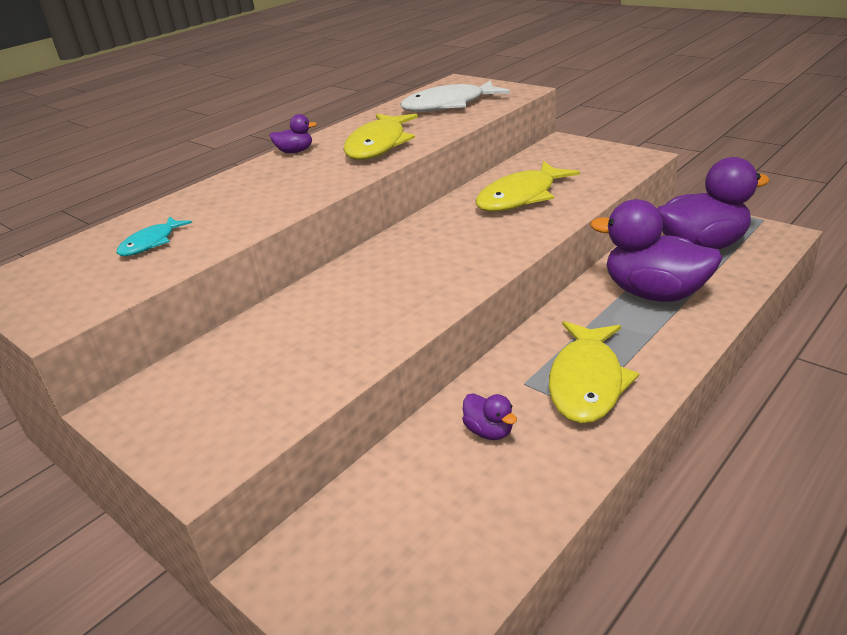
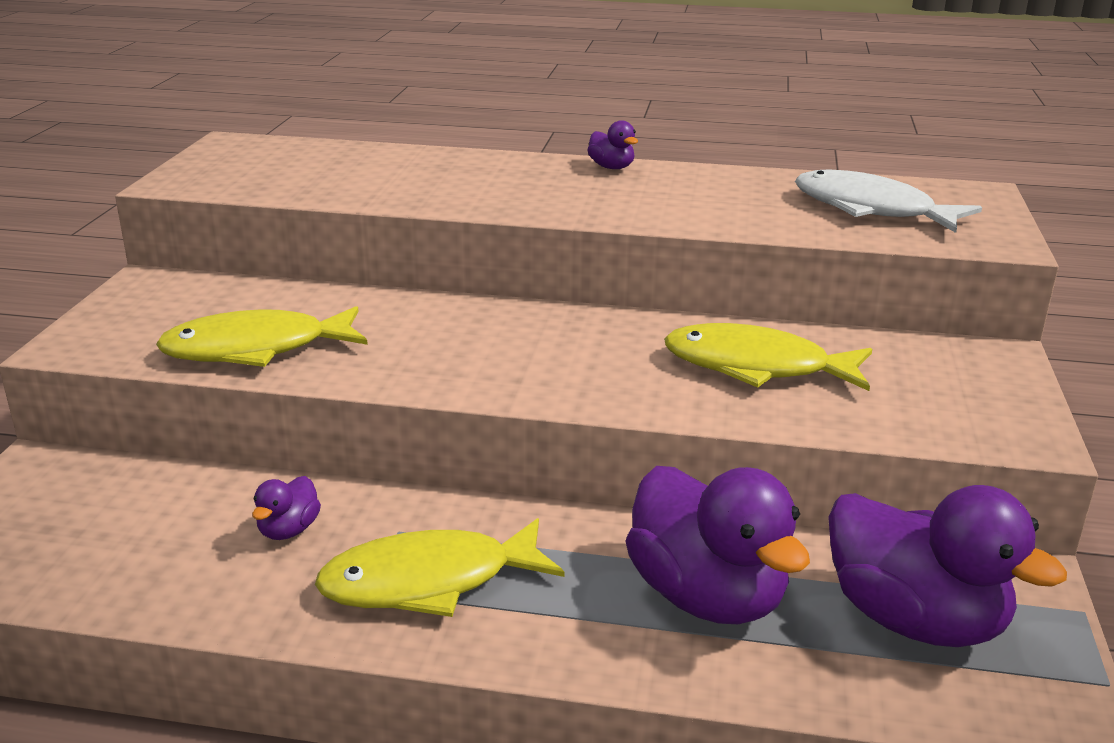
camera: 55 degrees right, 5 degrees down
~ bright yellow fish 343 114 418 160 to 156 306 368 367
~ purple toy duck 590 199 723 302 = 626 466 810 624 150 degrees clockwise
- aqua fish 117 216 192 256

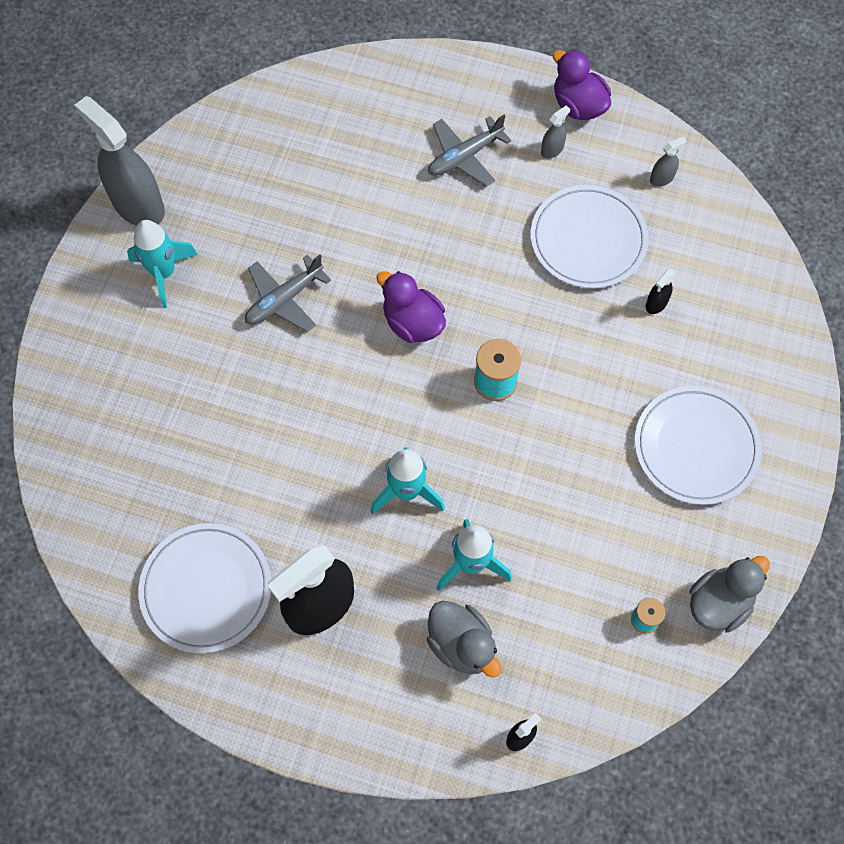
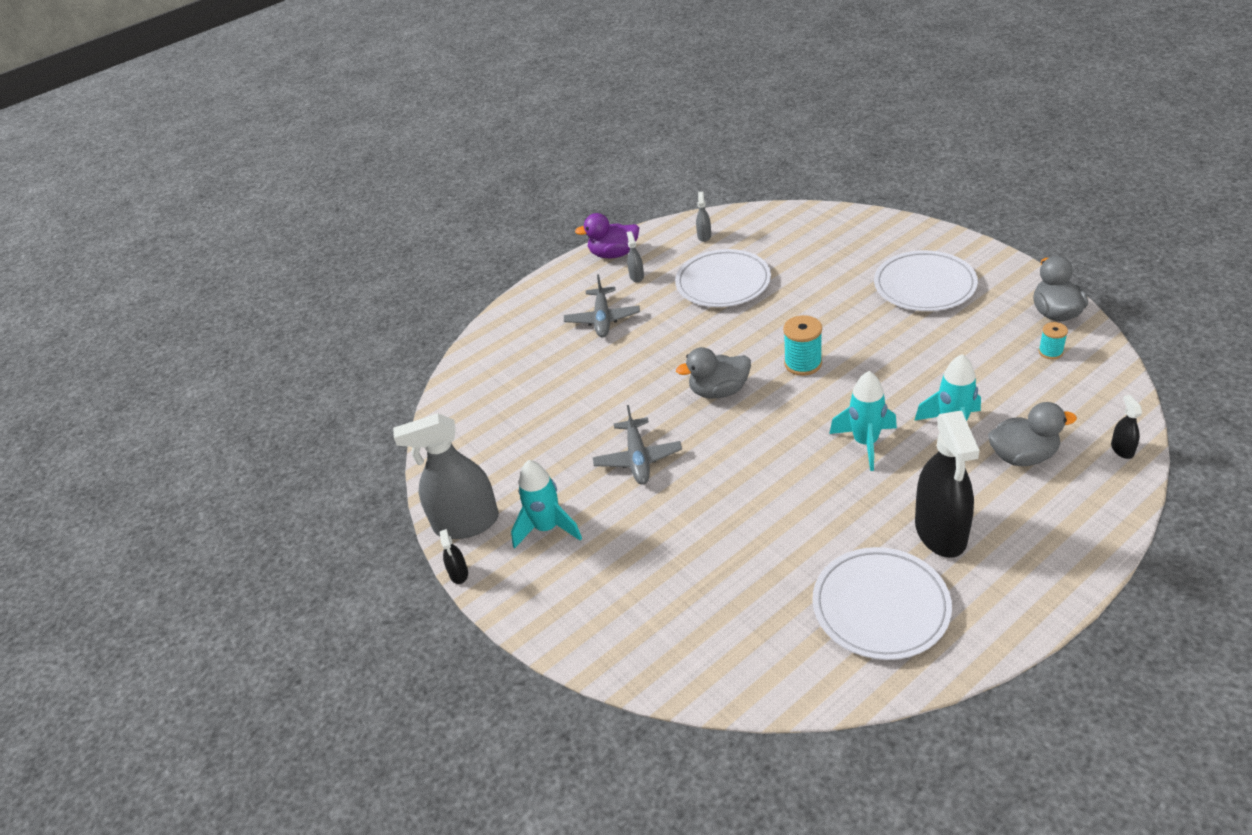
camera: 50 degrees left, 25 degrees down
~ black sprayer 646 269 675 314 to 439 529 468 584
~ purple toy duck 377 271 446 343 to ash-grey toy duck 676 347 751 399

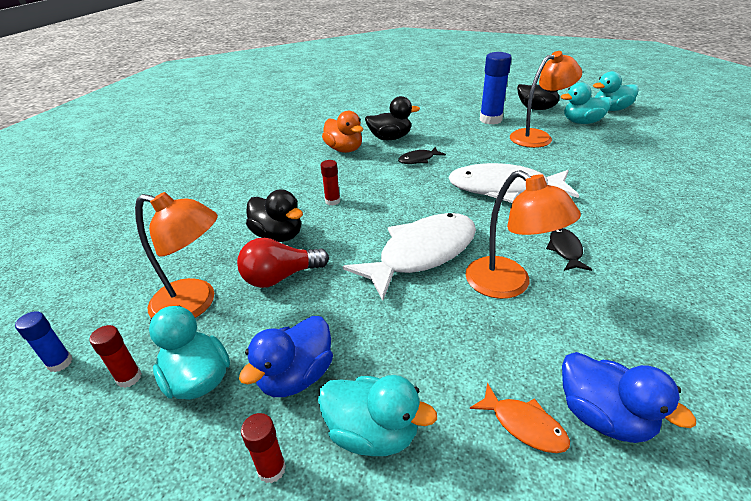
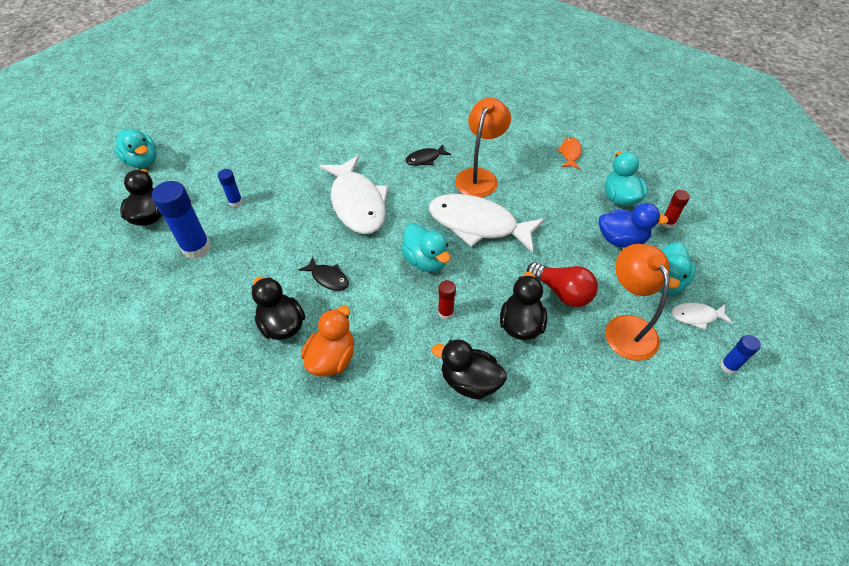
camera: 120 degrees left, 15 degrees up
~ bright orange lamp 510 51 582 148 to cobalt stick of glue 218 169 243 207
~ aqua toy duck 560 82 612 124 to 401 223 450 272
~ scarlet stick of glue 90 325 142 388 to snow-white fish 672 303 733 330
- cobalt toy duck 562 352 696 443
+ black toy duck 431 339 507 399

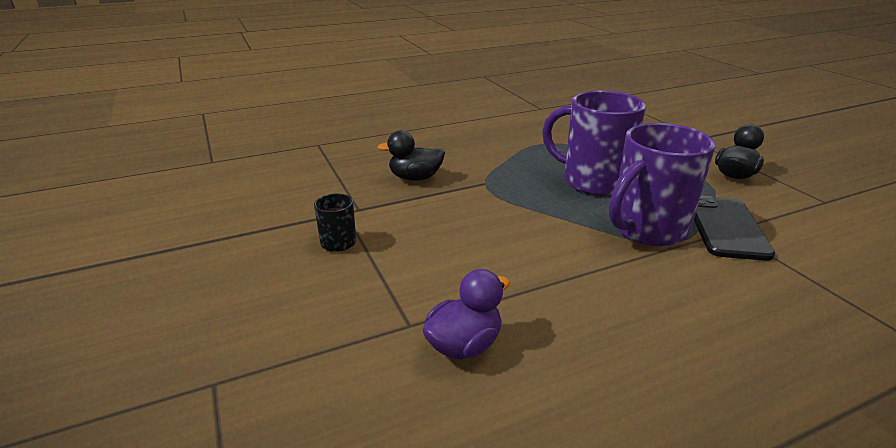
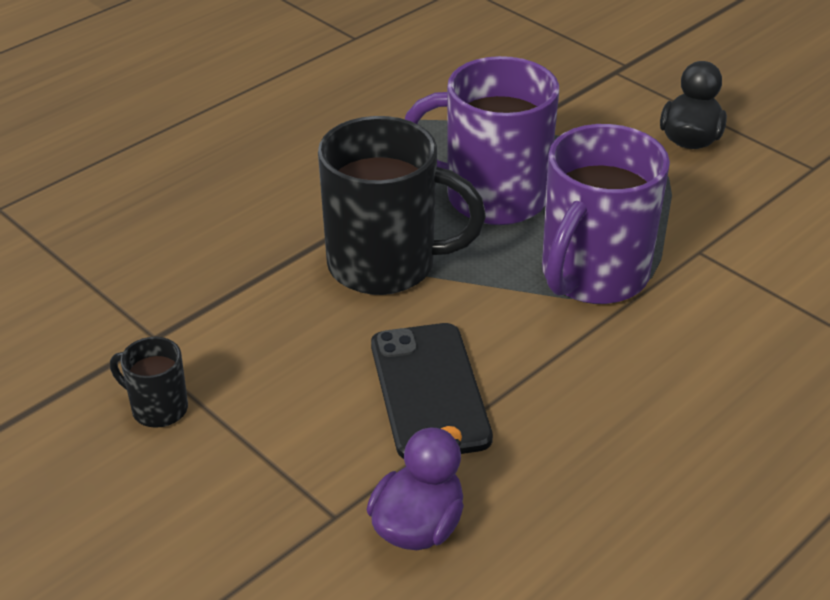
camera: 20 degrees left, 10 degrees up
- black toy duck 377 130 445 181
~ black mobile phone 694 196 775 261 to 371 323 493 459
+ black mug 318 116 486 295

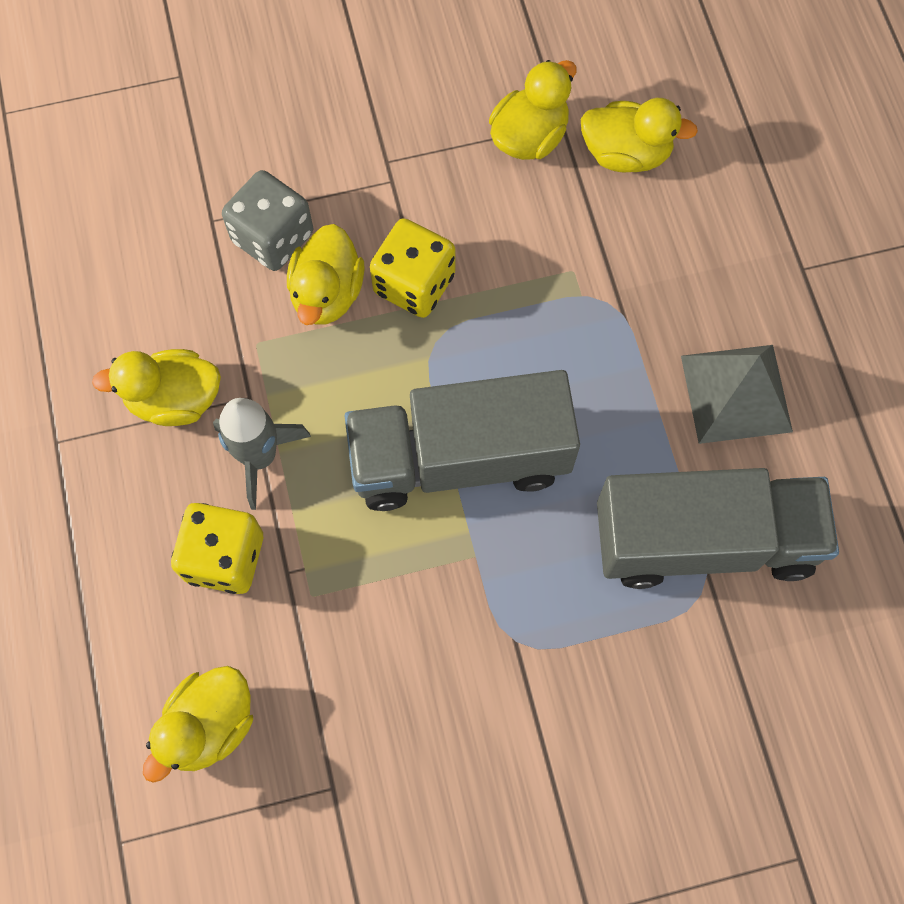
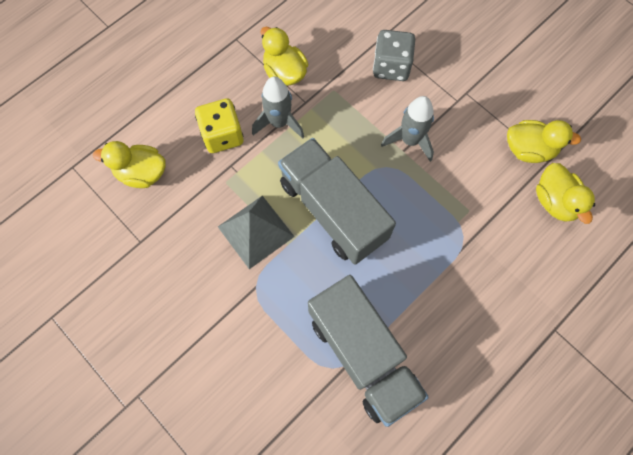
camera: 60 degrees right, 0 degrees up
~ bright yellow dice 370 218 456 318 to ash-grey rocket 381 96 434 162
- bright yellow toy duck 287 224 365 325
~ ash-grey pyramid 681 345 793 444 to 218 196 295 269

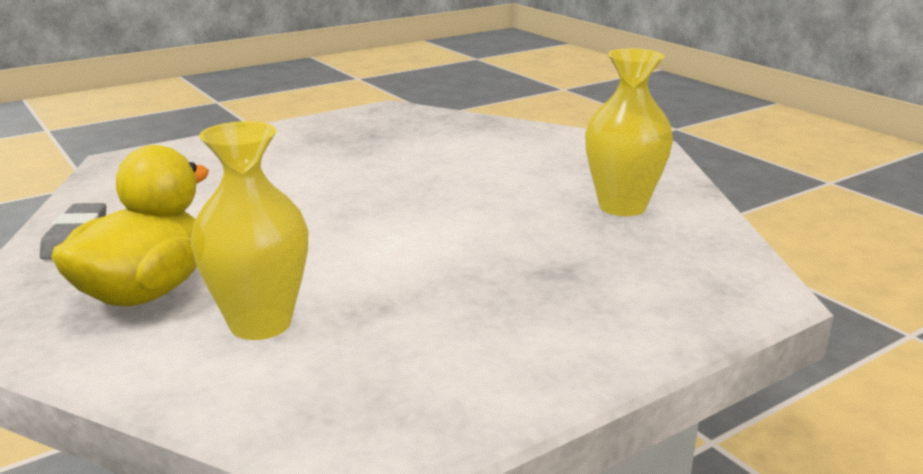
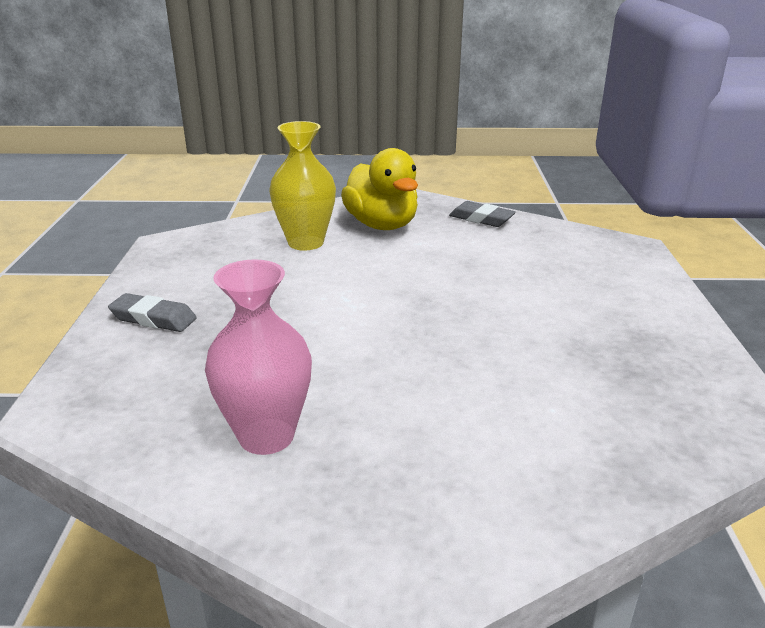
camera: 125 degrees right, 5 degrees up
~ bright yellow tall vase 585 49 673 216 to rosy tall vase 205 259 312 455
+ ash-grey eraser 108 293 197 332

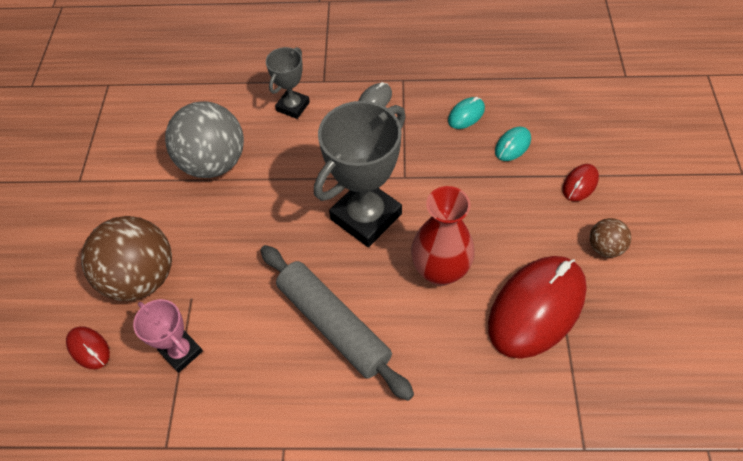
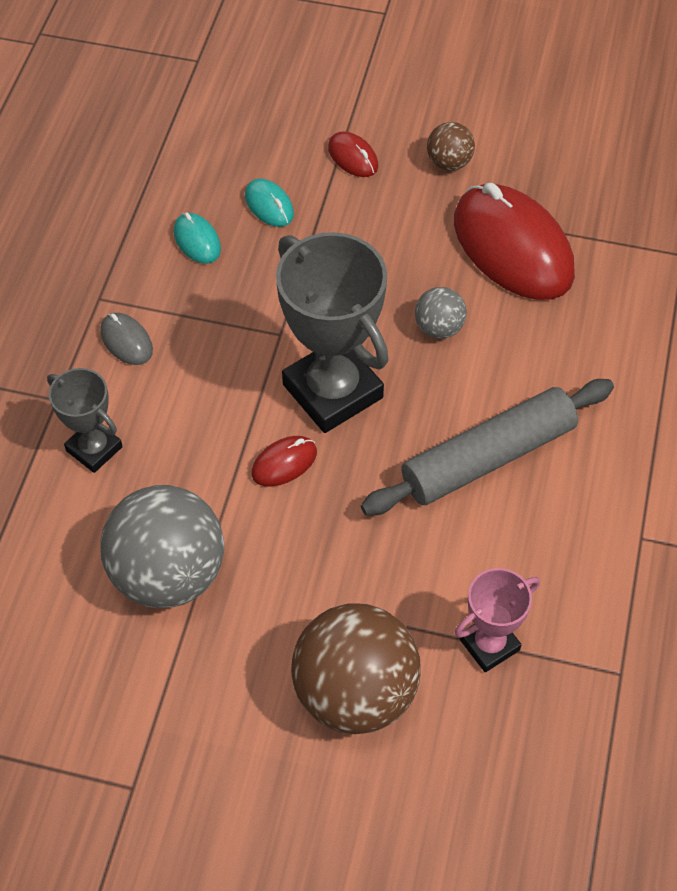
camera: 80 degrees left, 0 degrees up
~ scarlet tall vase 411 186 475 286 to ash-grey sphere 415 287 467 339
~ scarlet mouse 66 326 110 369 to 251 436 317 487

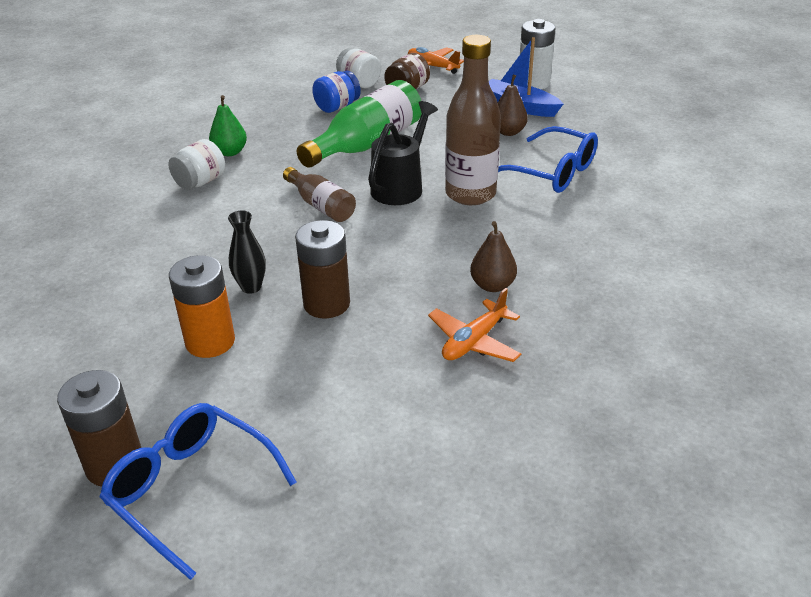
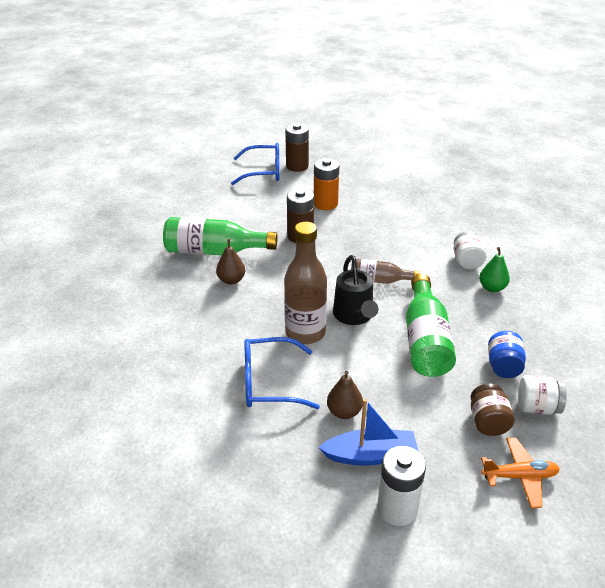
camera: 140 degrees right, 0 degrees up
- black tall vase 228 210 266 294
~ bright orange toy plane 428 288 521 362 to leaf-green bottle 163 217 277 255

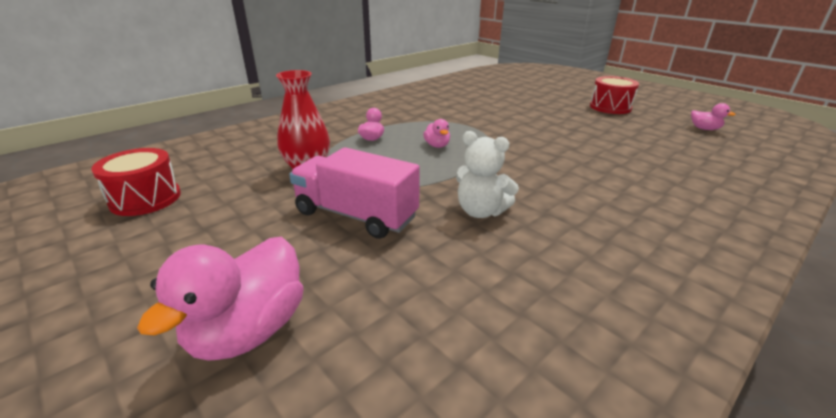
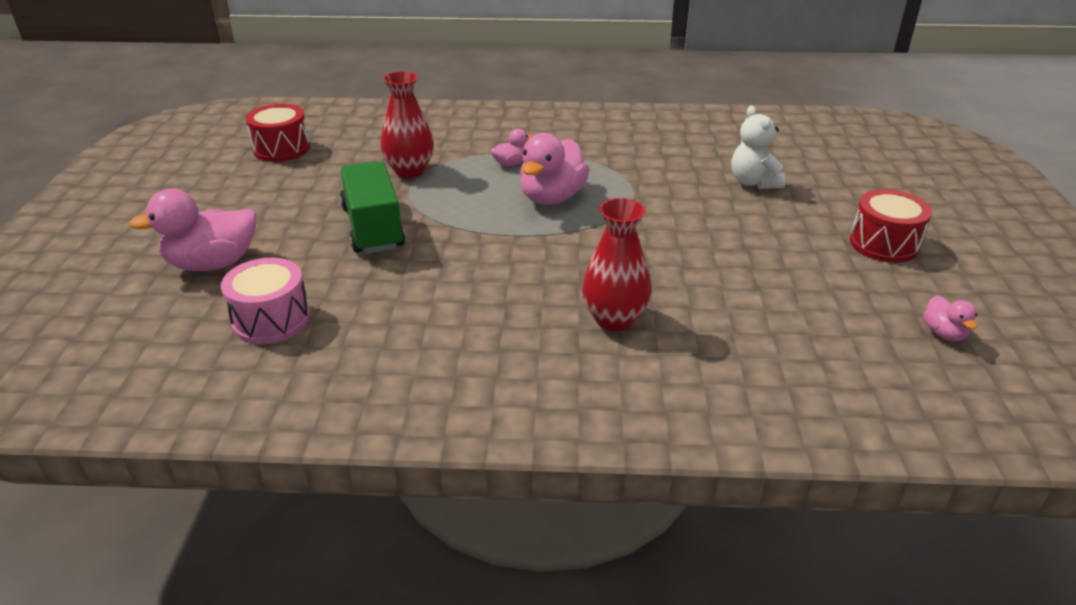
camera: 45 degrees right, 5 degrees up
~ rosy toy duck 423 119 450 148 = 520 133 589 205 x2.03
~ snow-white teddy bear 456 131 519 218 to 732 106 786 189
~ rosy lorry 289 147 420 239 to leaf-green lorry 340 161 405 254
+ scarlet tall vase 582 198 652 331
+ rosy drum 221 258 310 344

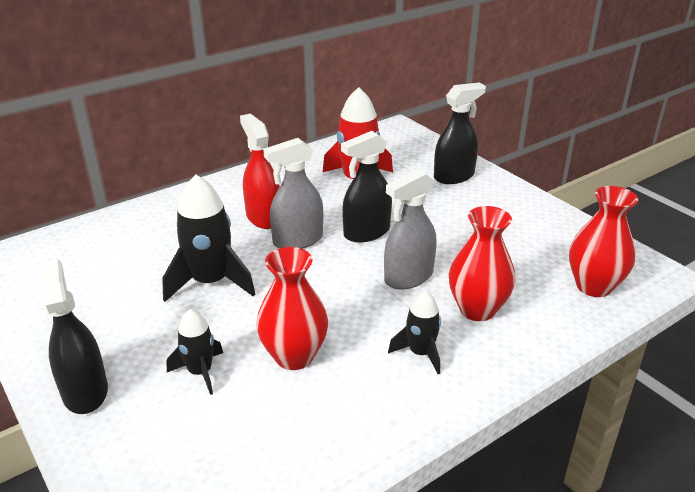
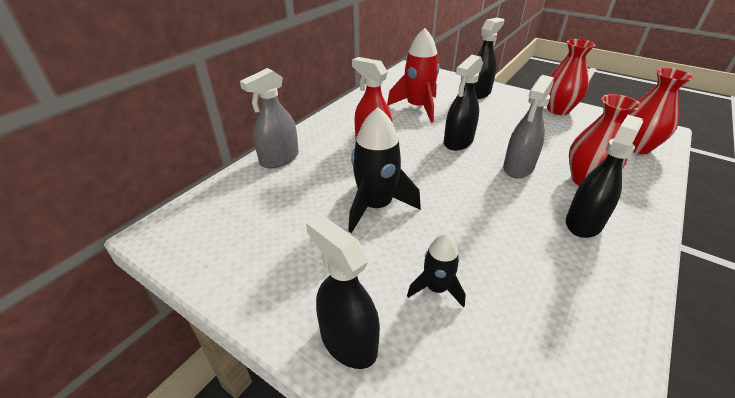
camera: 20 degrees left, 5 degrees up
~ ash-grey sprayer 263 138 323 249 to 240 68 299 168
~ scarlet tall vase 256 247 328 370 to 547 39 595 115
~ black rocket 388 291 441 374 to black sprayer 566 115 643 238

